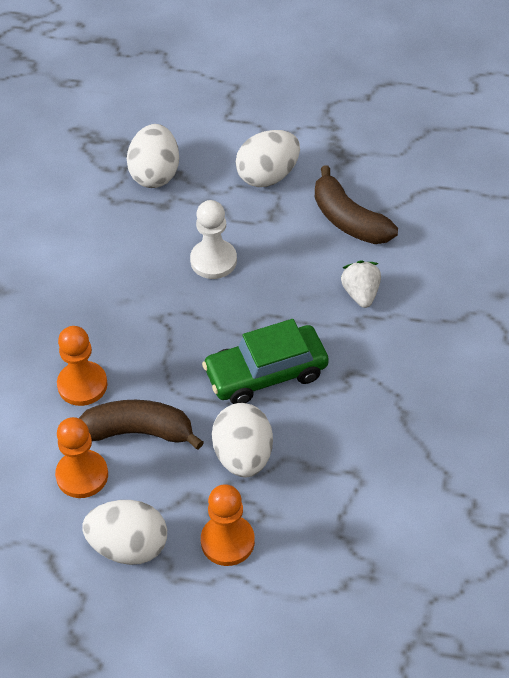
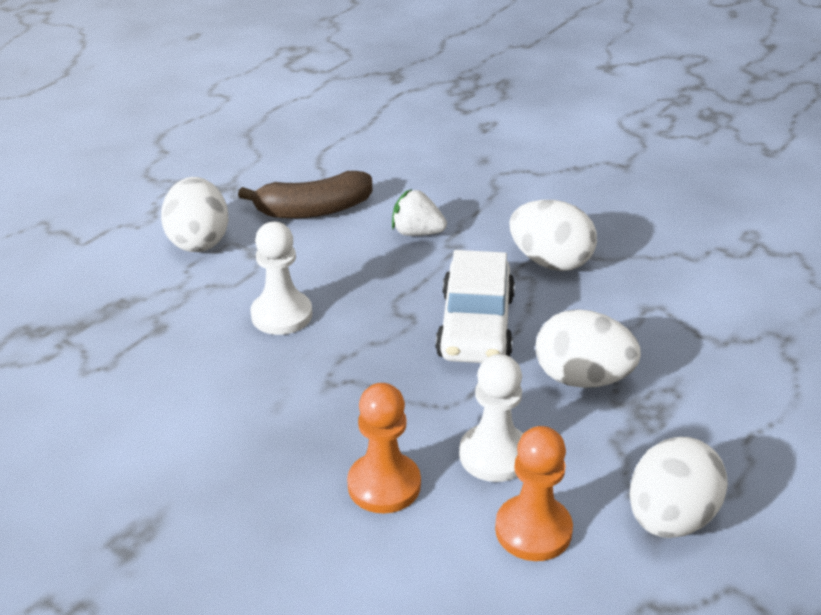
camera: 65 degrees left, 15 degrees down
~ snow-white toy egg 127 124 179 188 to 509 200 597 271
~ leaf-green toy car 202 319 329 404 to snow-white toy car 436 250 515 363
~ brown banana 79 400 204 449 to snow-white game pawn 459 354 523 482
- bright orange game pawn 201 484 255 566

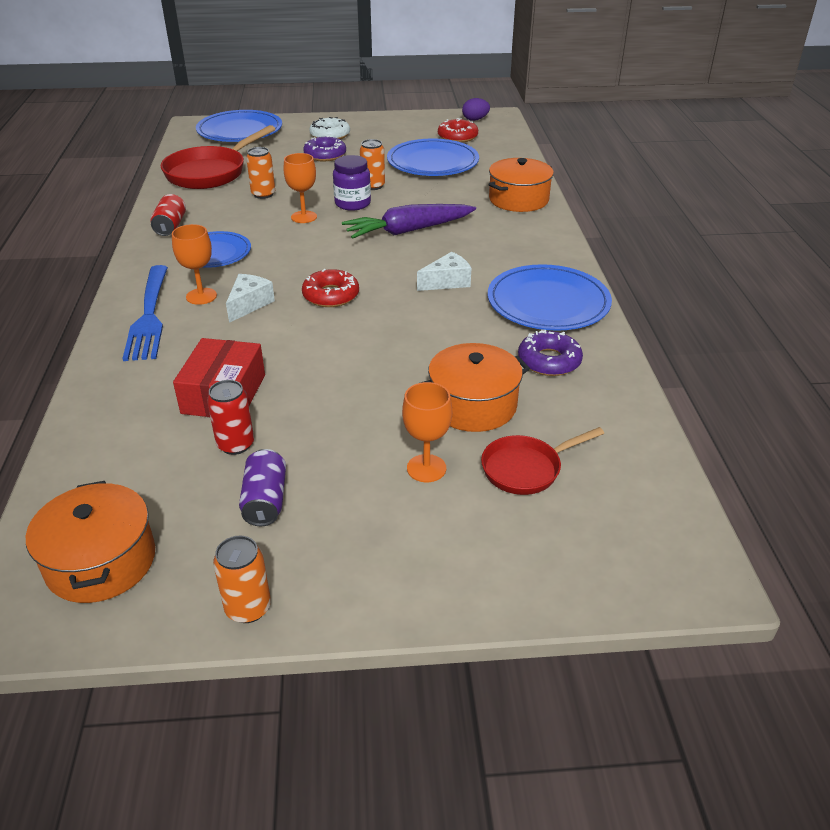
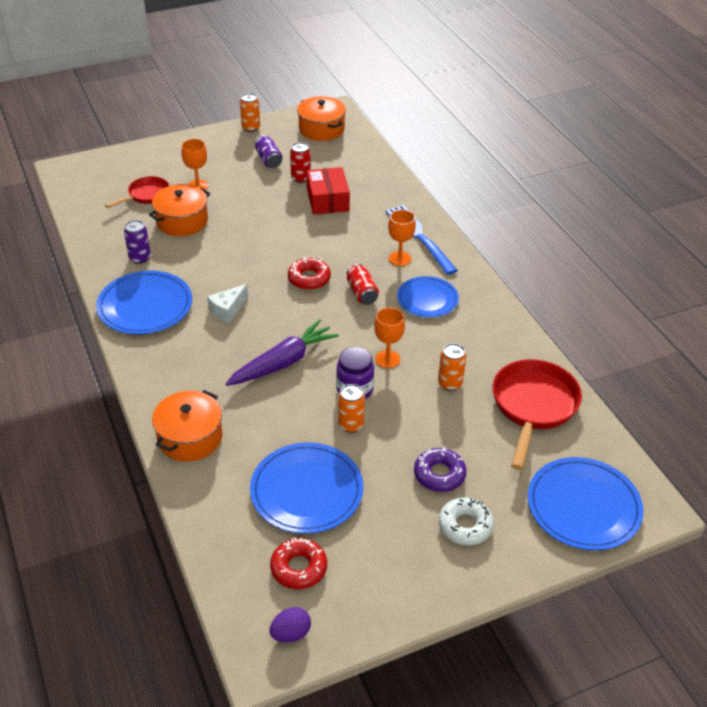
camera: 160 degrees right, 5 degrees up
~ scarlet soda can 150 194 186 236 to 347 264 379 305
- snow-white piece of cheese 226 274 275 323
~ purple glazed donut 518 330 583 376 to purple soda can 124 220 151 264

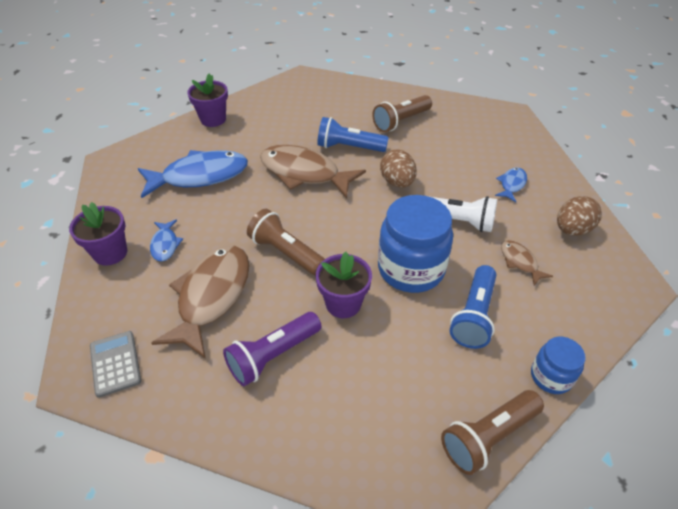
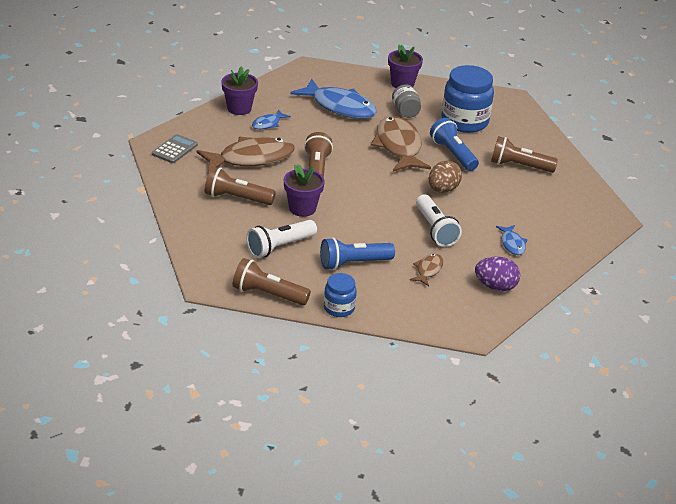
camera: 50 degrees right, 10 degrees down
~ cobalt fish 495 167 527 202 = 496 225 527 255 90 degrees clockwise
~ cobalt preserve jar 378 195 453 293 to 441 65 494 133
~ brown toy egg 557 196 602 236 to purple toy egg 475 257 520 291
~ purple flashlight 223 312 321 386 to brown flashlight 205 167 276 205
+ ash-grey preserve jar 392 84 421 118
+ snow-white flashlight 246 220 317 258

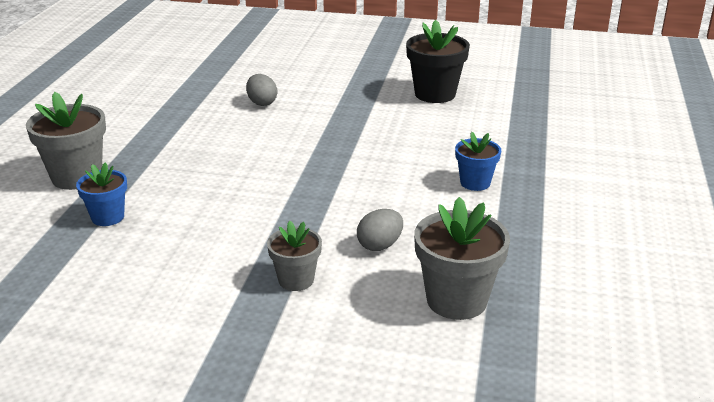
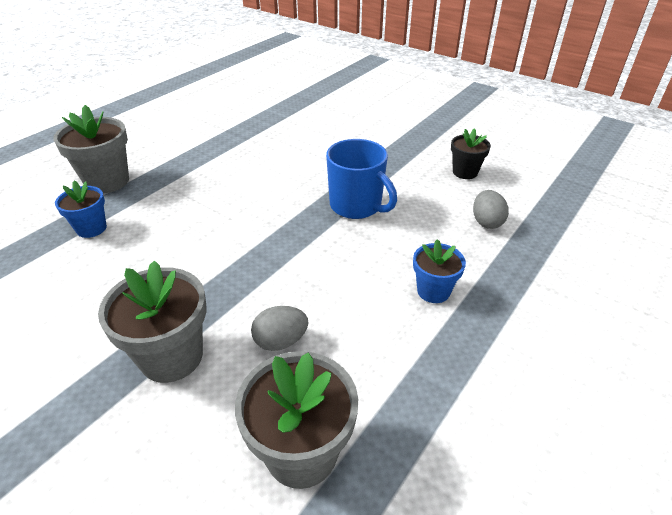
camera: 25 degrees right, 10 degrees up
~ black flower pot 406 20 470 103 = 451 128 491 179 x0.61
~ ash-grey toy egg 246 74 277 106 to 473 190 509 229
~ ash-grey flower pot 267 221 322 291 = 98 260 206 383 x1.65
+ cobalt mug 326 139 397 219

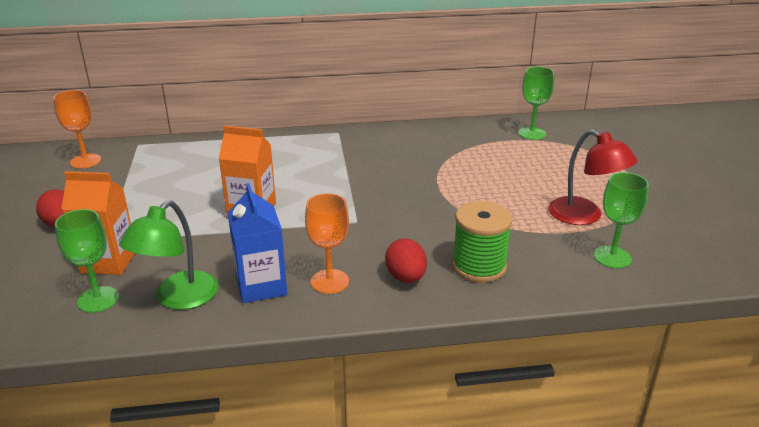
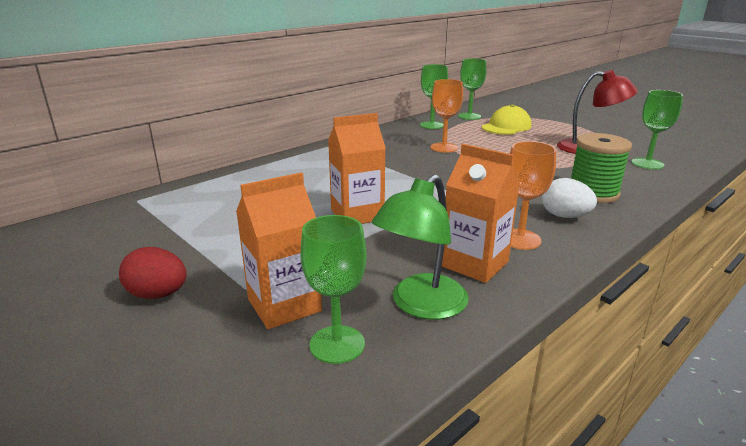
camera: 35 degrees left, 5 degrees down
~ bright orange goblet 53 90 101 169 to 430 79 463 153
~ cobalt milk carton 228 183 287 303 to bright orange milk carton 442 144 520 283
~ leaf-green lamp 119 200 218 310 = 372 174 469 320 45 degrees clockwise
~ scarlet toy egg 385 239 427 283 to snow-white toy egg 542 178 597 218
+ leaf-green goblet 420 64 448 129
+ bright yellow baseball cap 482 104 531 135

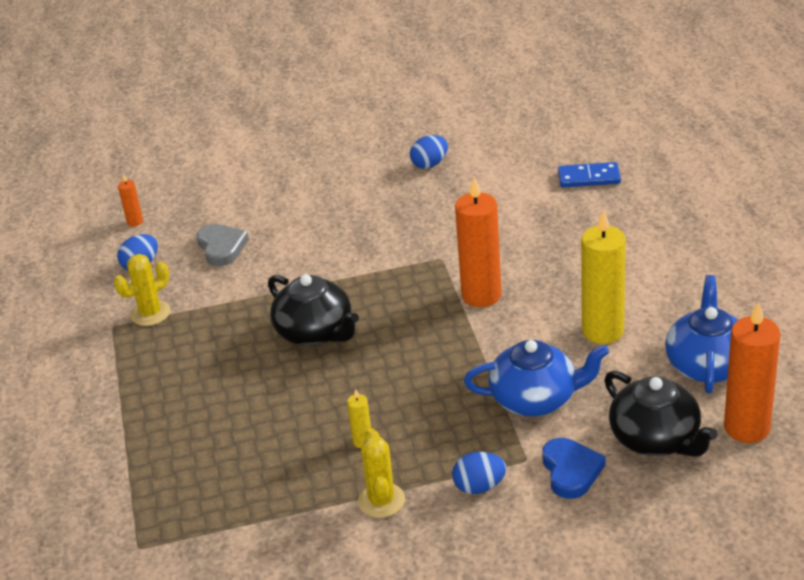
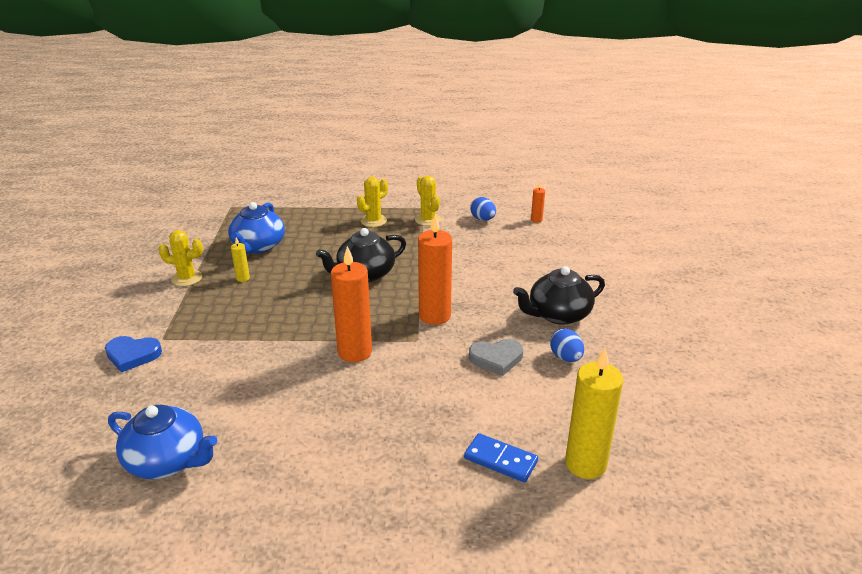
camera: 100 degrees right, 5 degrees down
~ cobalt domino 558 162 621 188 = 464 433 538 482 75 degrees counterclockwise
~ bright yellow pillar candle 581 210 626 344 to 565 348 623 479
~ ash-grey heart 197 224 249 266 to 469 339 523 376
~ bright orange pillar candle 724 301 781 443 to 418 214 452 325
~ cobalt tea pot 464 340 609 416 to 228 202 285 254
~ black tea pot 604 371 718 457 to 513 266 605 325
- cobalt toy egg 452 452 506 494
+ bright yellow prickly plant 357 177 388 227

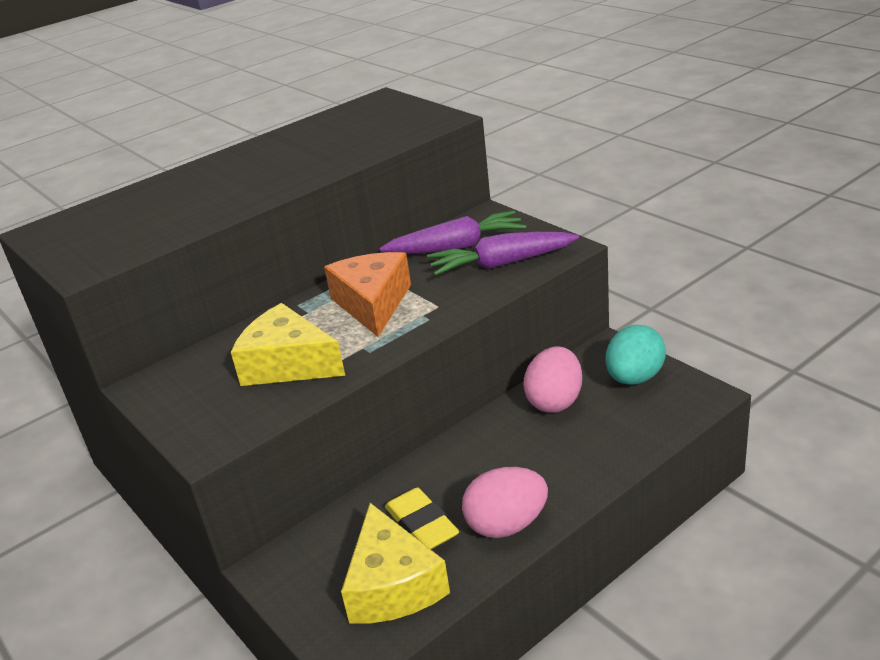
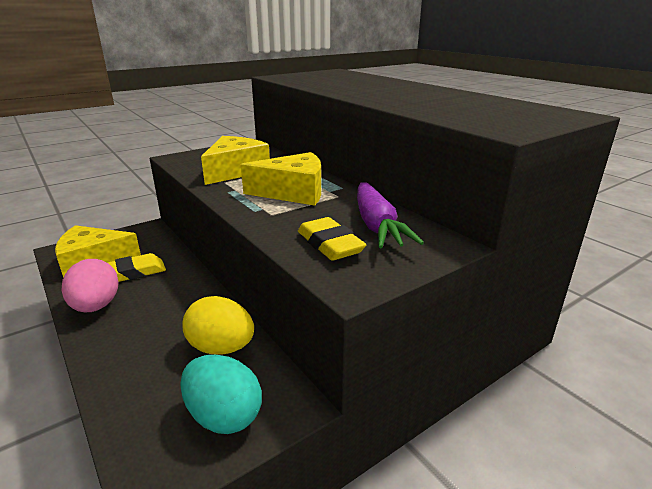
camera: 90 degrees right, 5 degrees down
~ purple root vegetable 427 232 579 276 to bright yellow eraser 298 217 366 261
~ bright orange piece of cheese 324 252 411 337 to bright yellow piece of cheese 241 152 321 206
~ rosy toy egg 523 347 582 413 to bright yellow toy egg 182 296 254 355

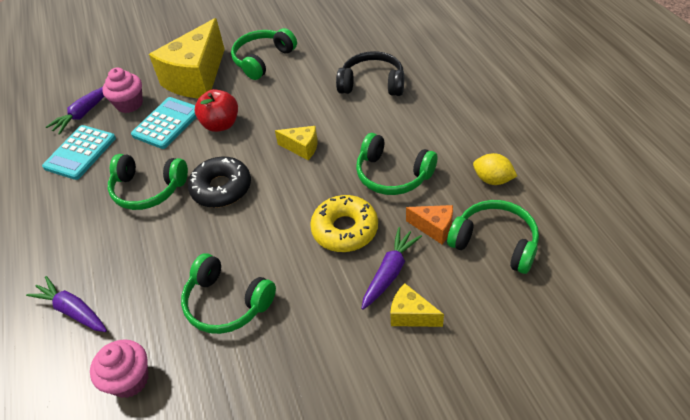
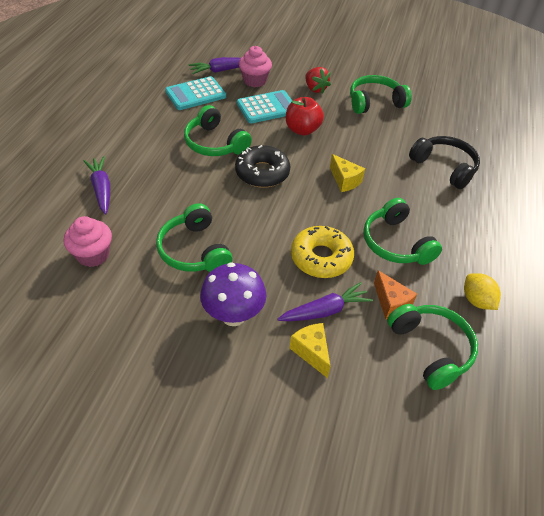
camera: 30 degrees right, 0 degrees up
~ bright yellow piece of cheese 149 18 225 99 to scarlet strawberry 305 67 331 94
+ purple mushroom 200 262 266 326

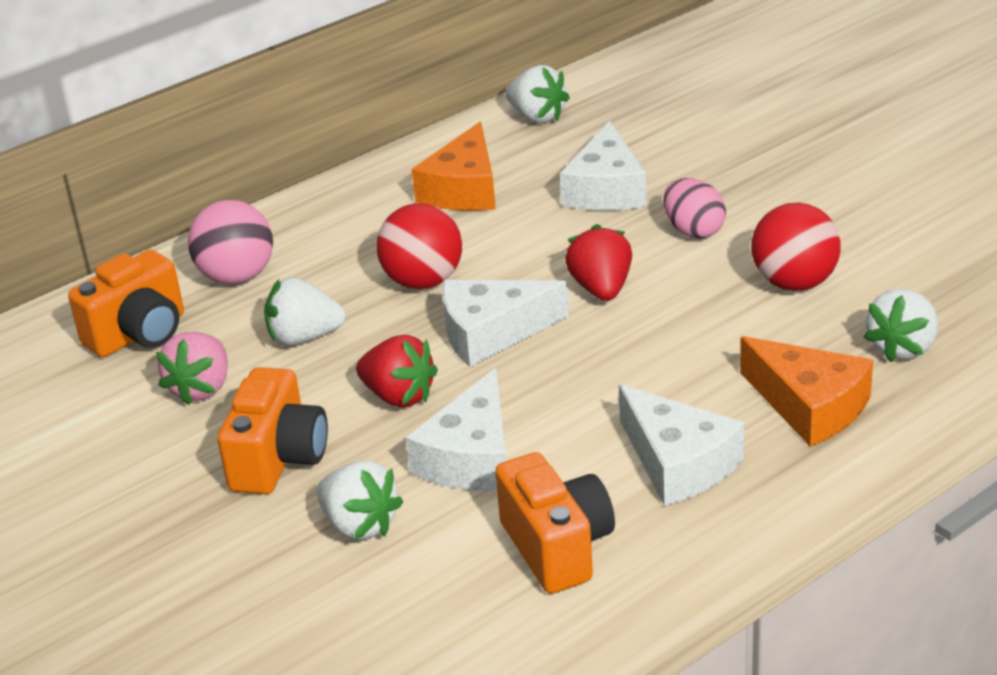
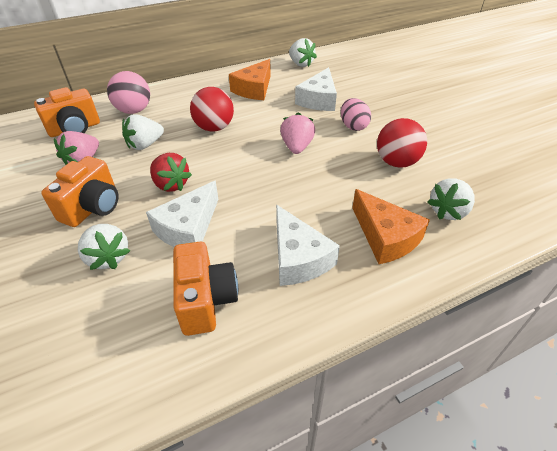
camera: 10 degrees right, 10 degrees up
~ scarlet strawberry 565 224 632 301 to rosy strawberry 280 112 315 154
~ snow-white strawberry 264 277 346 346 = 122 114 164 150 45 degrees counterclockwise
- snow-white piece of cheese 442 280 569 367

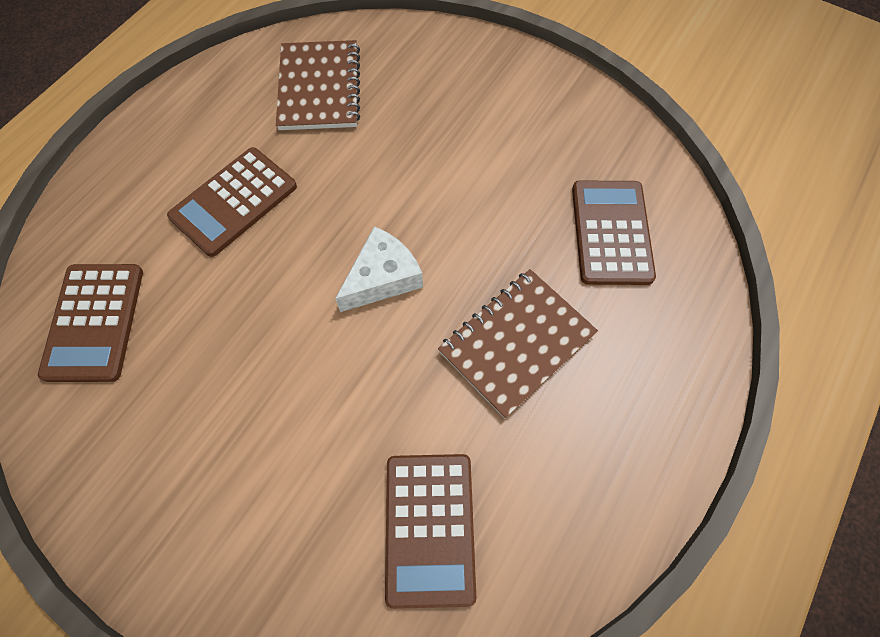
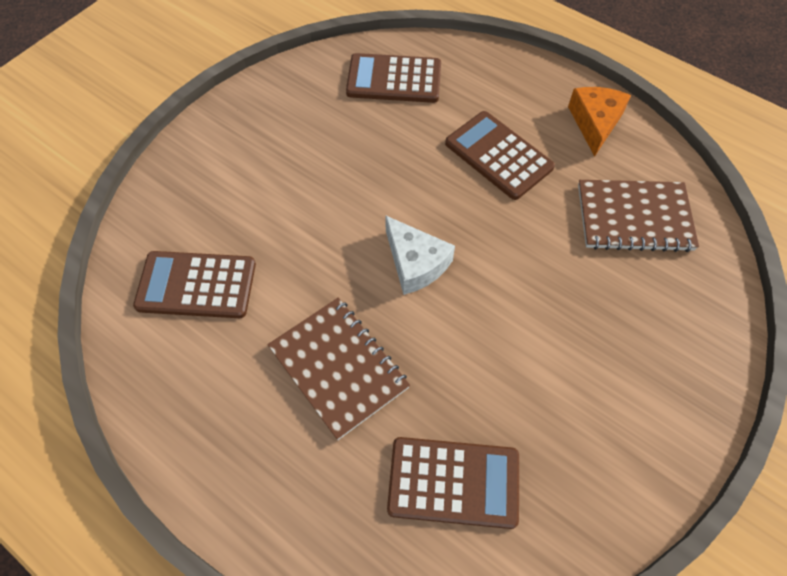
camera: 95 degrees right, 5 degrees down
+ bright orange piece of cheese 568 87 631 157

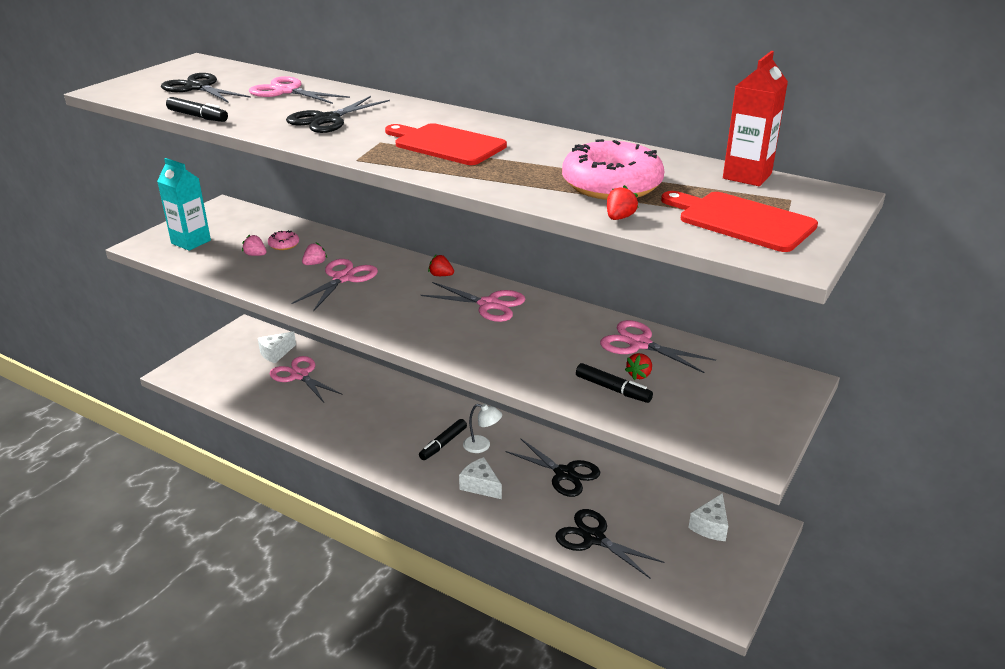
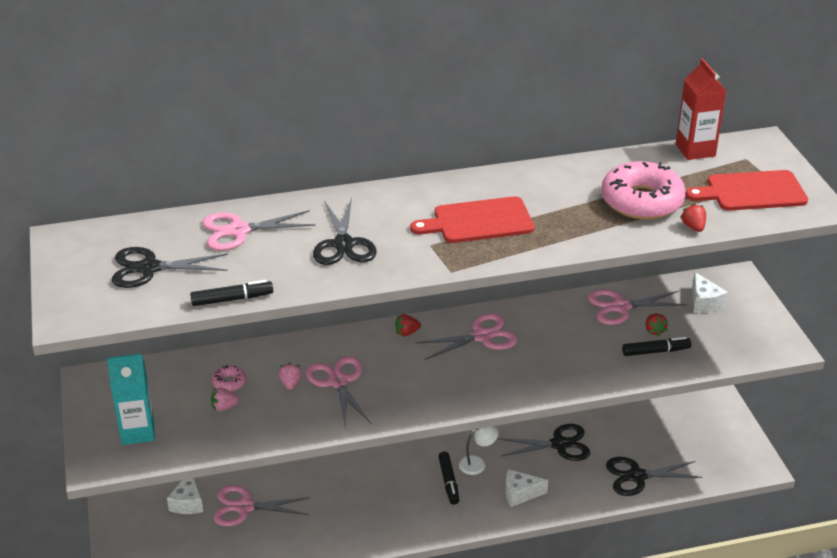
camera: 45 degrees left, 5 degrees up
~ snow-white piece of cheese 688 493 728 541 to 692 272 728 313

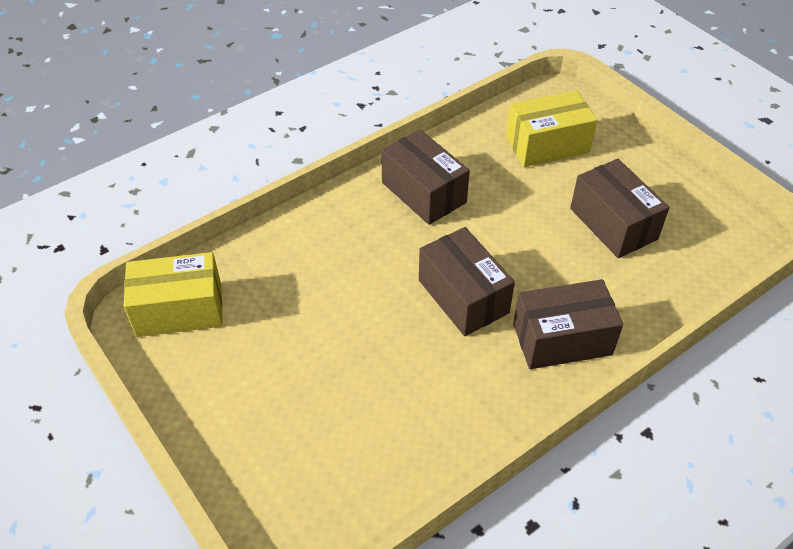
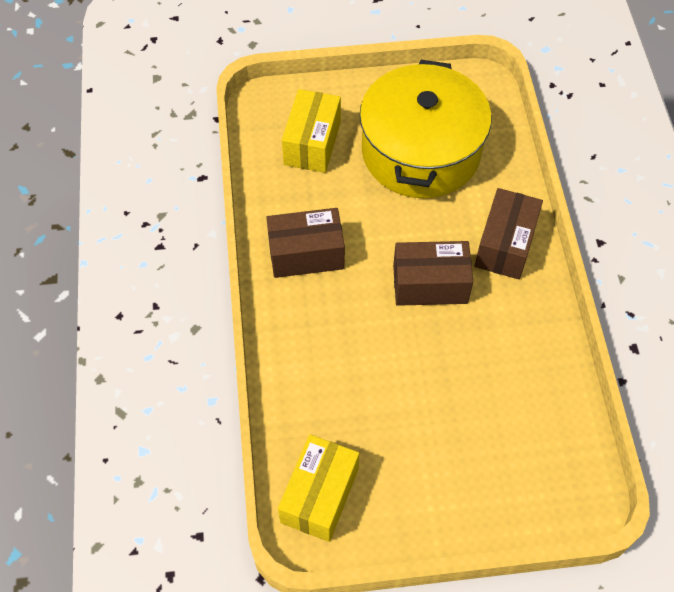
camera: 60 degrees left, 10 degrees up
~ brown parcel 570 159 669 258 to bright yellow pot 360 60 492 198

